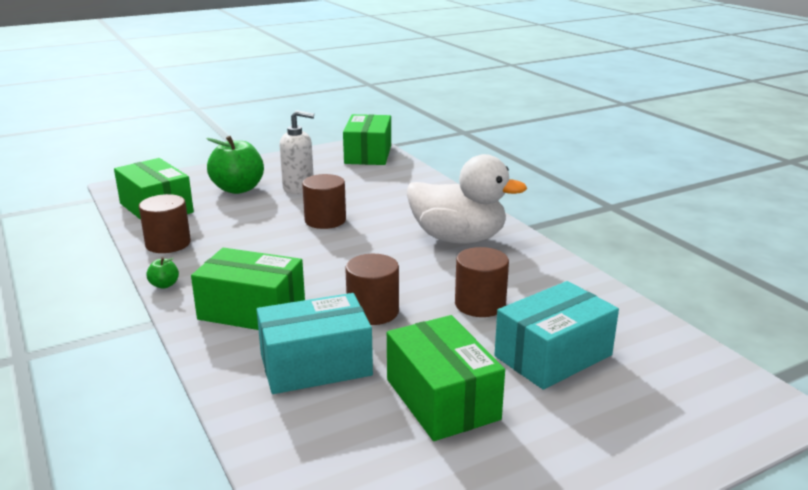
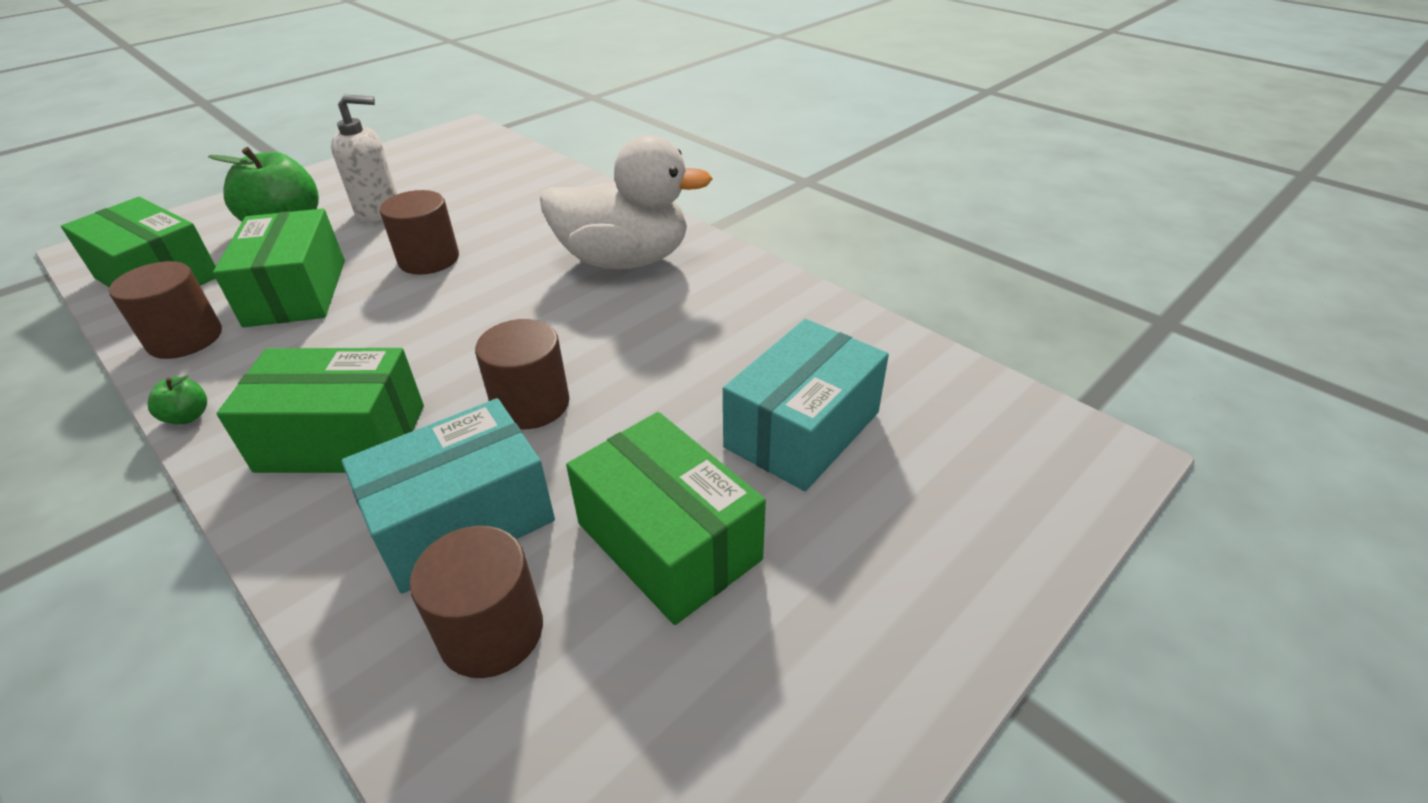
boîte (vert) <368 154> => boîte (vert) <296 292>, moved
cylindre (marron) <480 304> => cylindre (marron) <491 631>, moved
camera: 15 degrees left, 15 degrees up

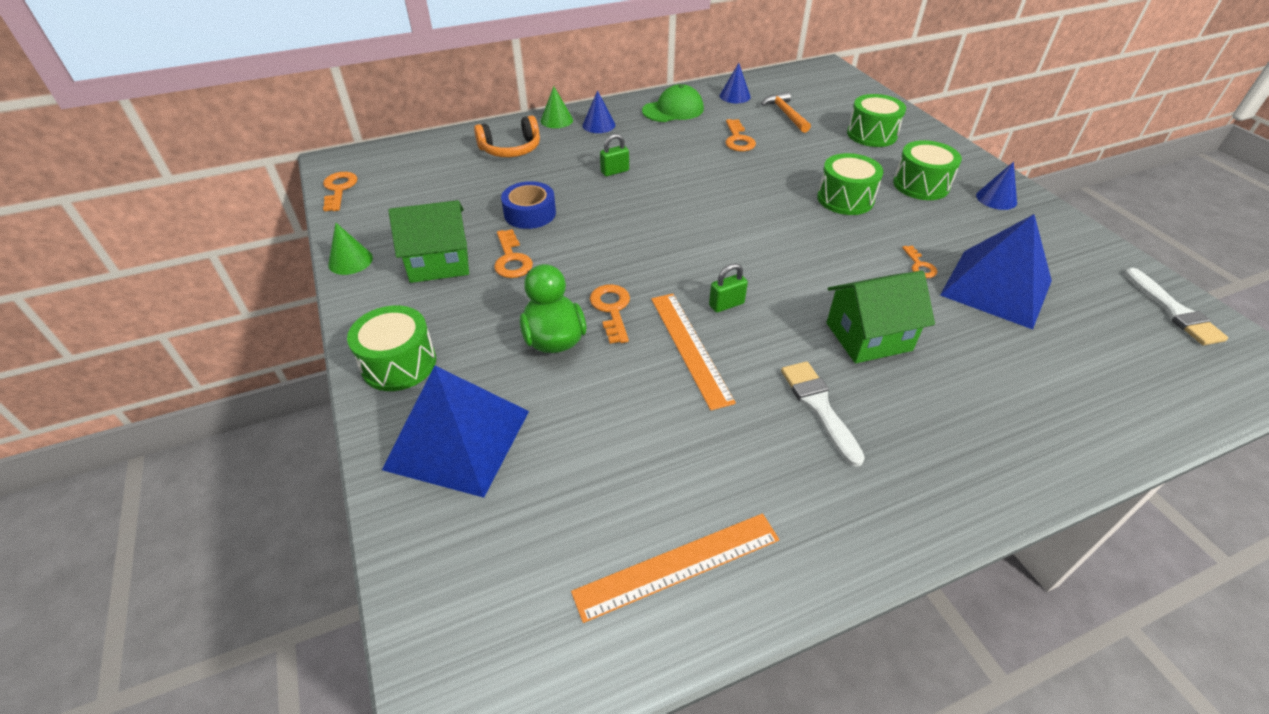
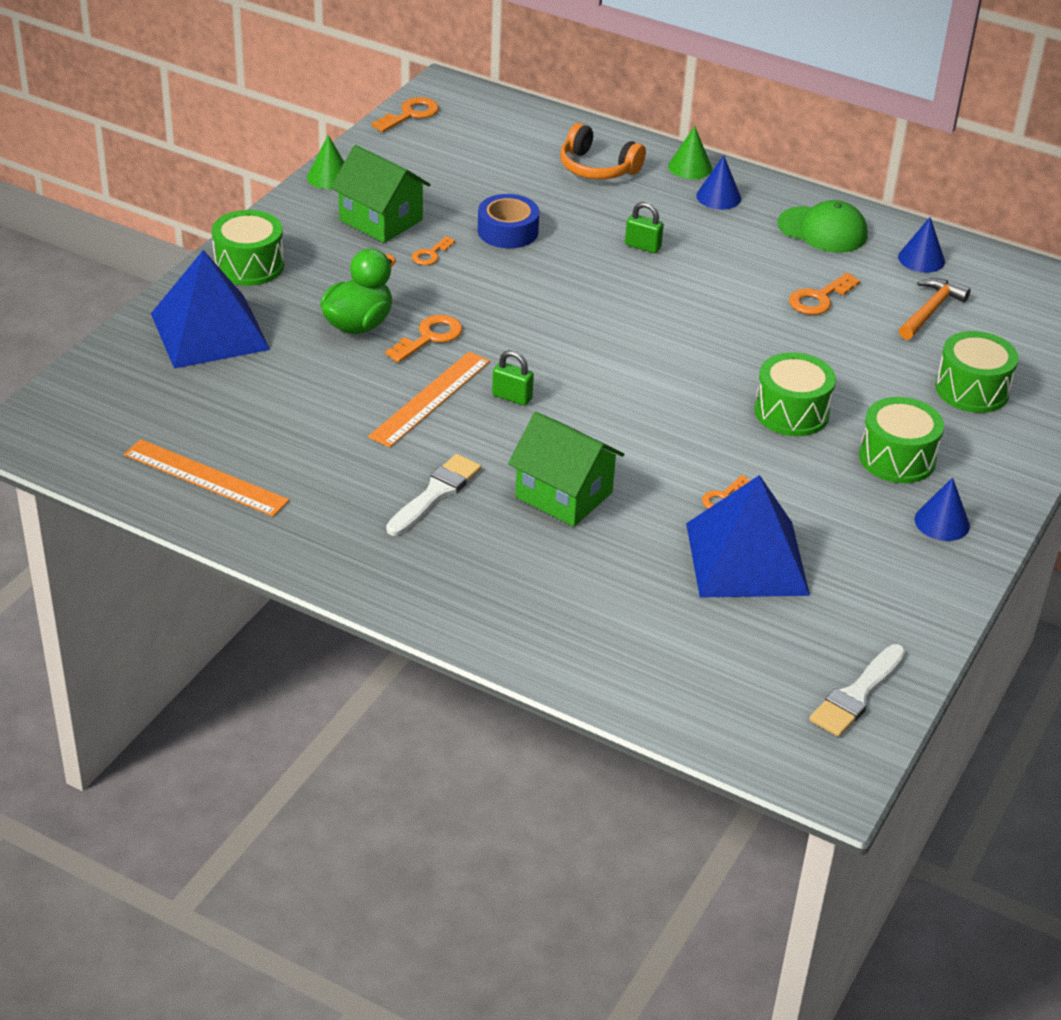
clé (orange) <511 259> => clé (orange) <430 254>, x0.65
camera: 50 degrees right, 5 degrees down

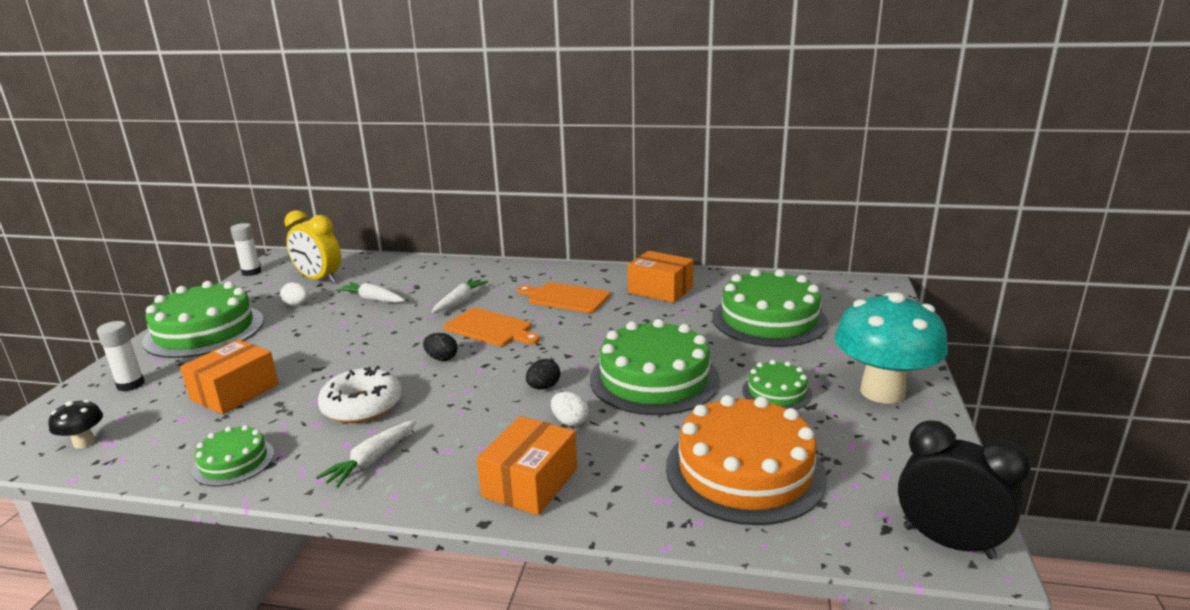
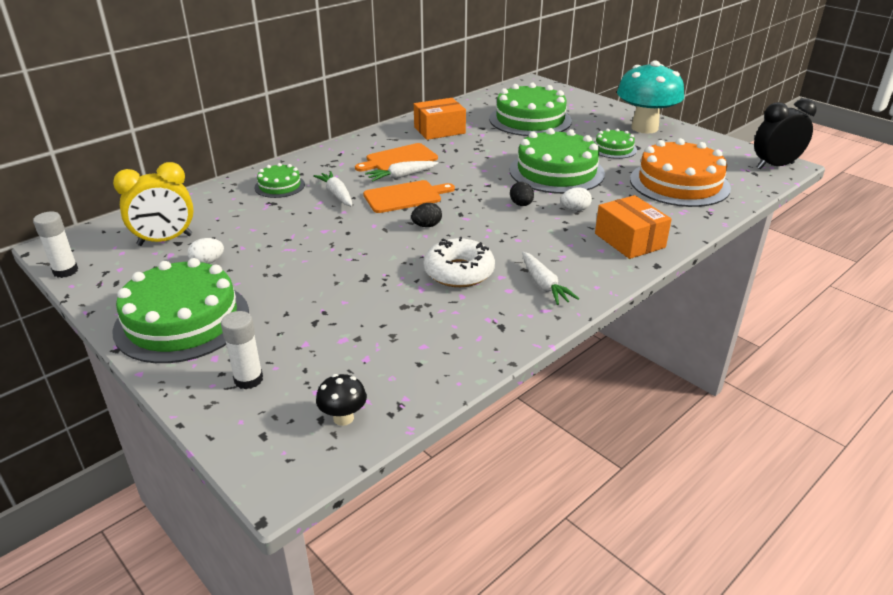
carotte (blanc) <372 299> => carotte (blanc) <401 176>, moved
boîte (orange) <235 392> => nothing
gâteau (vert) <234 462> => gâteau (vert) <279 186>, moved
camera: 55 degrees left, 10 degrees up

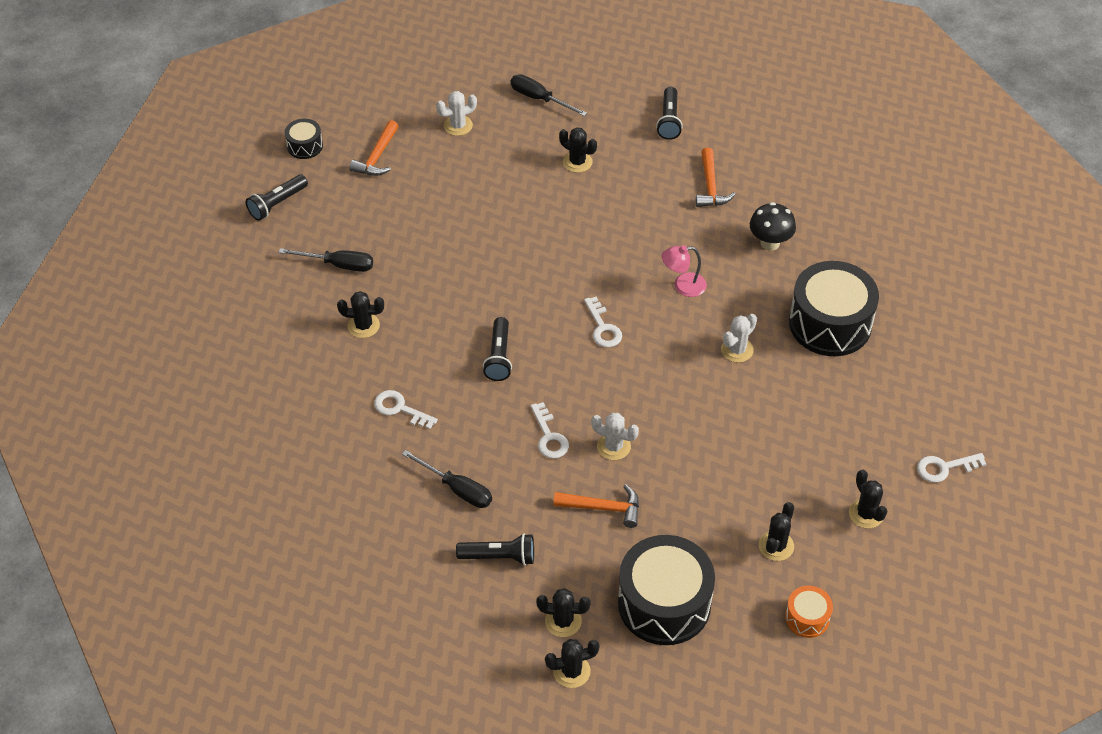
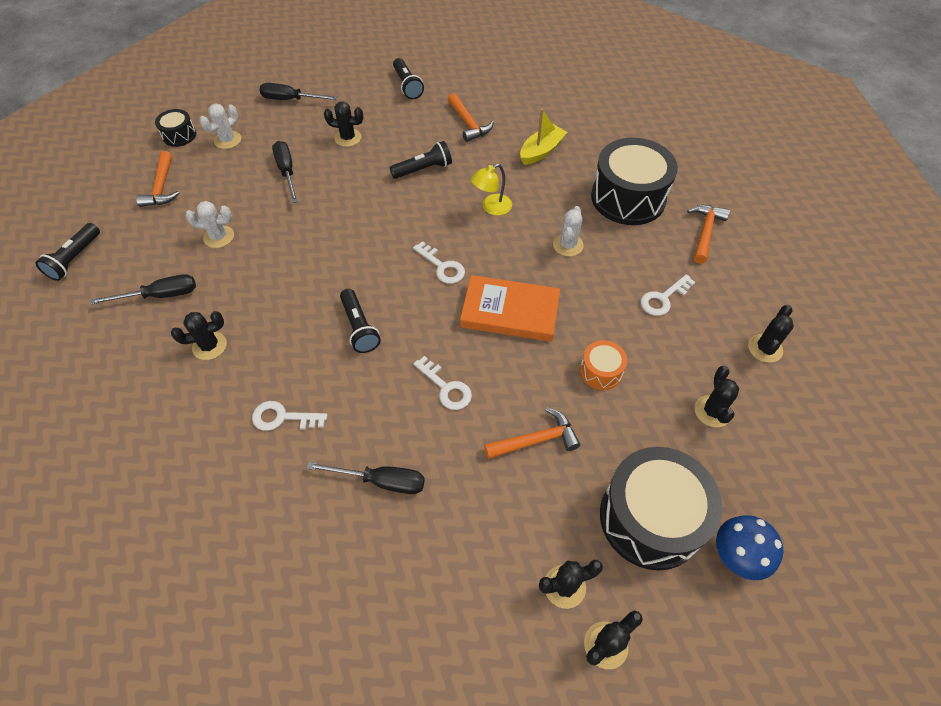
tambour (noir) <305 146> => tambour (noir) <179 135>, moved
champignon (noir) <770 243> => bateau (jaune) <541 151>
lampe (rose) <683 286> => lampe (jaune) <491 208>
cactus (blanc) <613 446> => cactus (blanc) <219 237>, moved
clé (blanc) <944 468> => clé (blanc) <663 298>, moved
cactus (noir) <866 514> => cactus (noir) <765 348>, 75 degrees clockwise
lampe de poche (noir) <499 557> => lampe de poche (noir) <423 169>, moved
tambour (orange) <807 618> => tambour (orange) <601 371>, moved
nothing => tournevis (noir) <287 171>
nothing => marteau (orange) <705 232>
nothing => livre (orange) <510 312>
nothing => champignon (bleu) <736 557>
camera: 25 degrees left, 5 degrees up

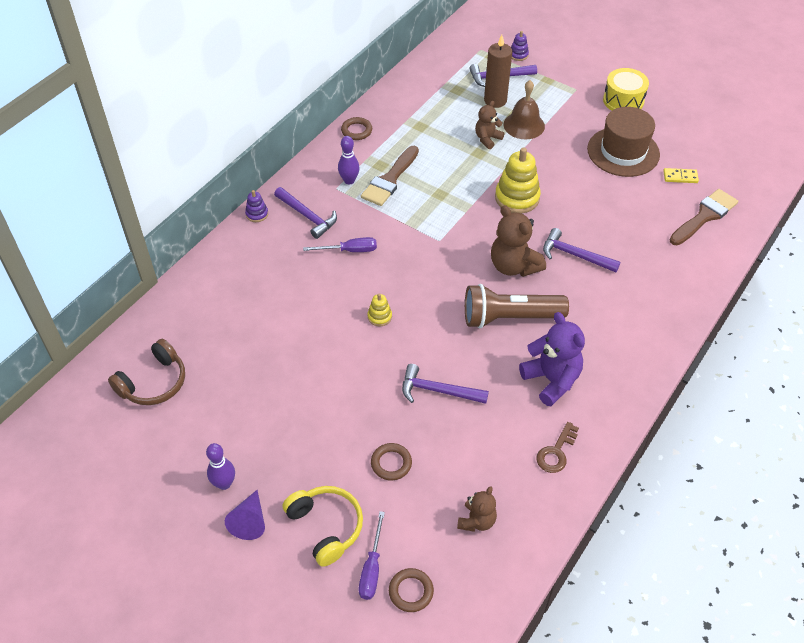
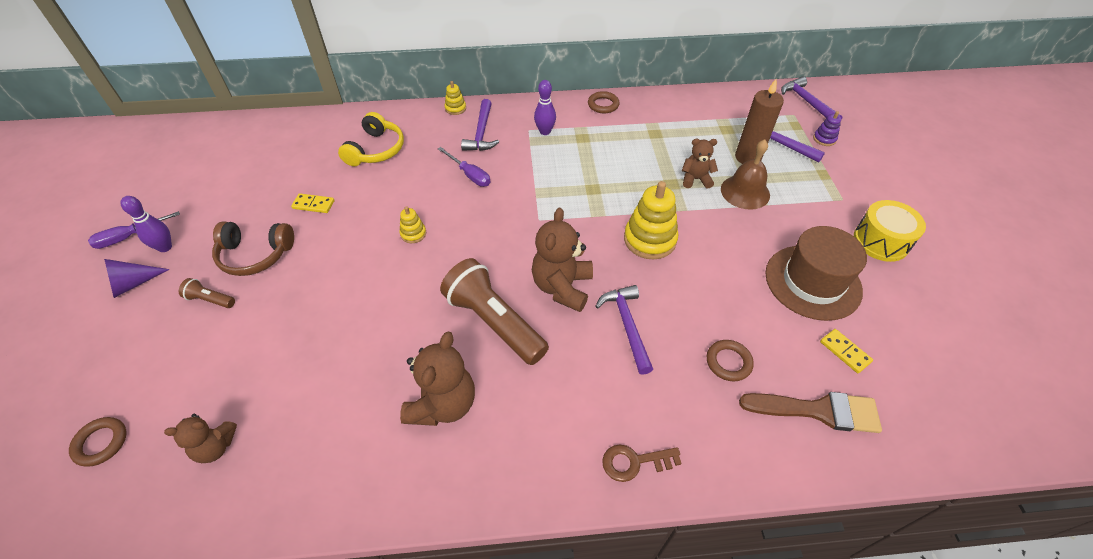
pinceau (marron) <390 179> => nothing
jouet à empiler (violet) <257 214> => jouet à empiler (jaune) <455 108>
ours en peluche (violet) <551 380> => ours en peluche (marron) <443 404>
casque audio (marron) <154 383> => casque audio (marron) <255 255>, moved
marteau (violet) <438 391> => marteau (violet) <807 102>, moved
clé (marron) <556 452> => clé (marron) <634 462>, moved
anneau (marron) <391 463> => anneau (marron) <728 362>, moved
casque audio (jaune) <326 527> => casque audio (jaune) <376 150>, moved
tournevis (violet) <372 568> => tournevis (violet) <129 237>, moved
nothing => domino (jaune) <313 205>
nothing => lampe de poche (marron) <210 300>
camera: 50 degrees right, 0 degrees up

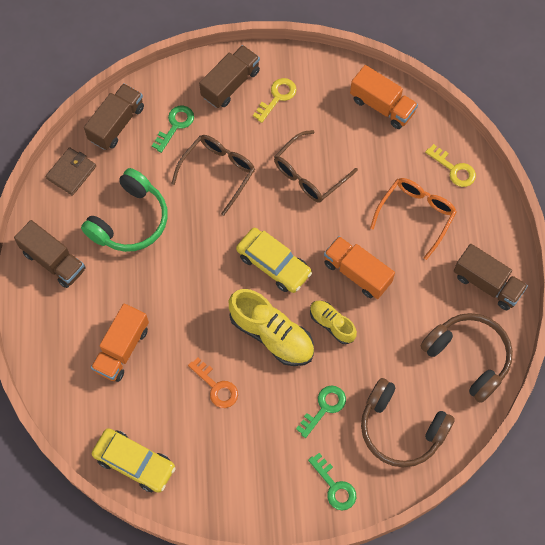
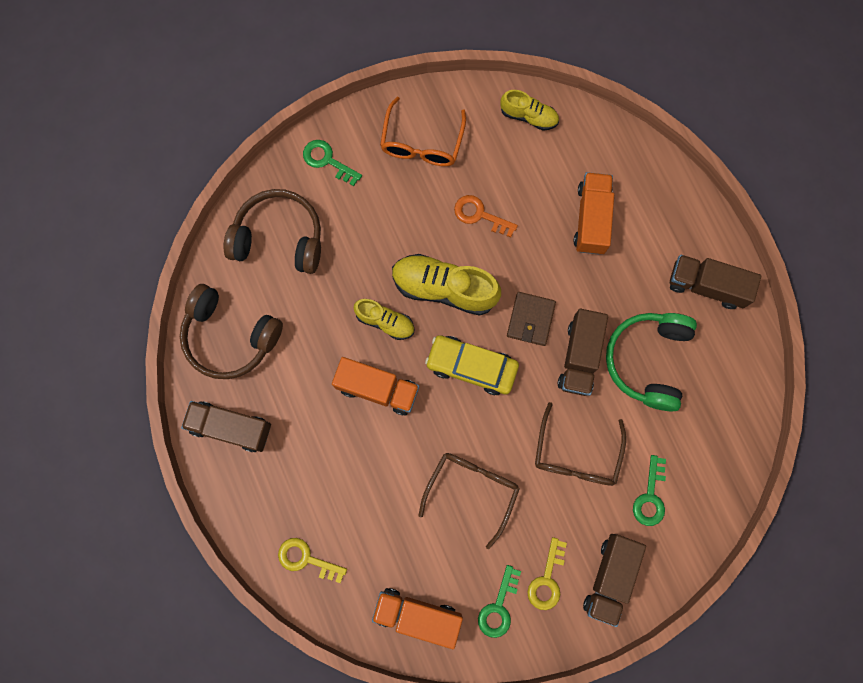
camion (marron) <116 124> => camion (marron) <579 357>, moved
portefeuille (marron) <71 172> => portefeuille (marron) <530 319>, moved
lunettes (orange) <416 215> => lunettes (orange) <422 143>, moved
clé (vert) <324 408> => clé (vert) <498 607>, moved
voiture (jaune) <134 462> => chaussure (jaune) <528 116>
camera: 160 degrees right, 10 degrees up

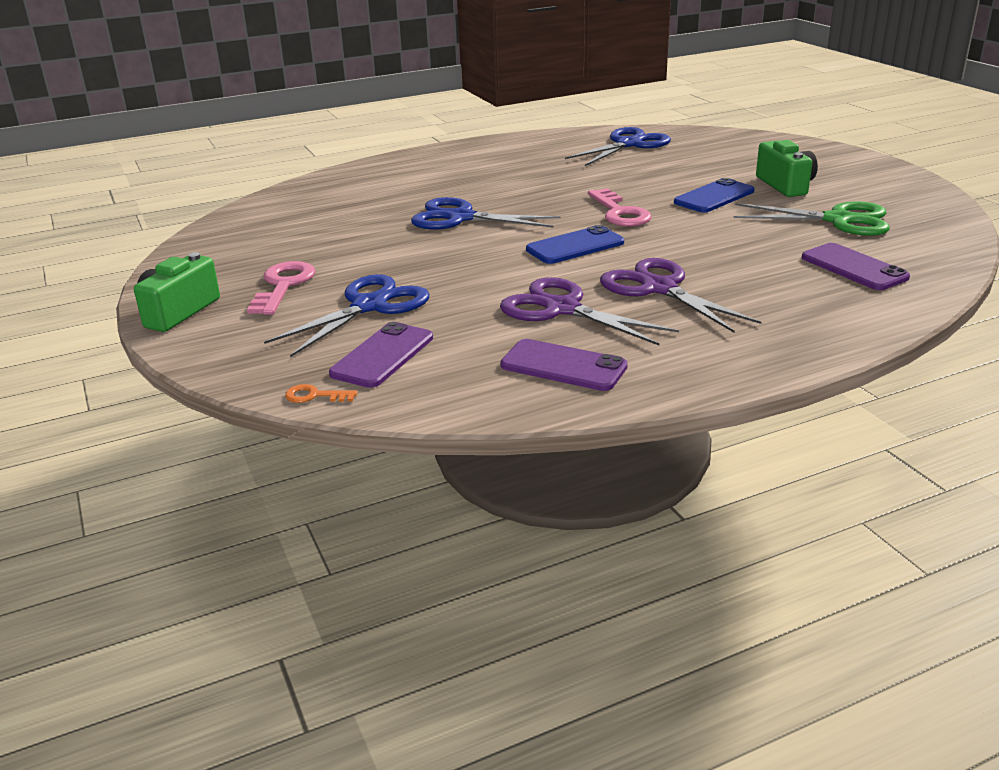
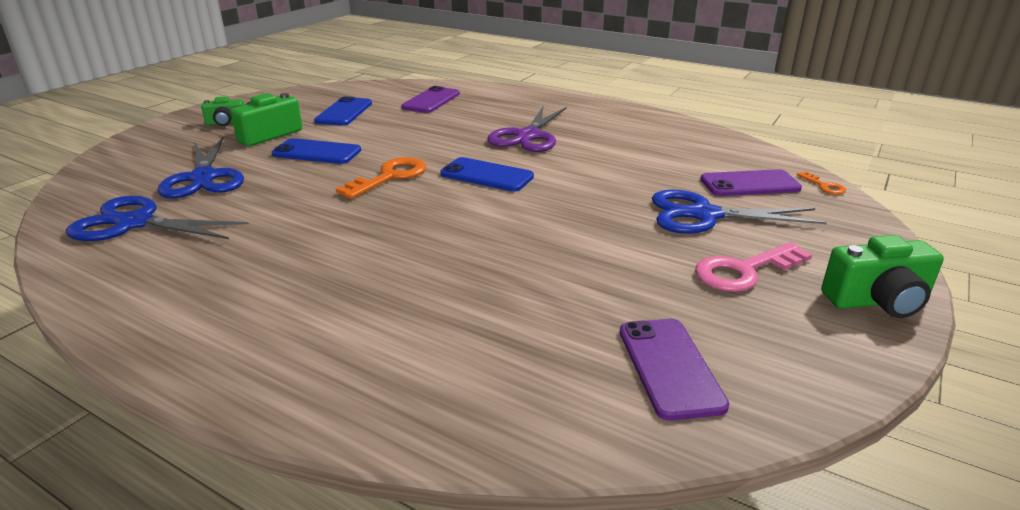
clé (rose) <620 213> => clé (orange) <390 177>
ciseaux (bleu) <460 218> => ciseaux (bleu) <204 178>, moved
ciseaux (vert) <838 220> => téléphone (bleu) <344 112>
ciseaux (violet) <562 309> => nothing
téléphone (violet) <563 366> => téléphone (violet) <670 367>, moved
nothing => appareil photo (vert) <226 123>
camera: 125 degrees left, 0 degrees up

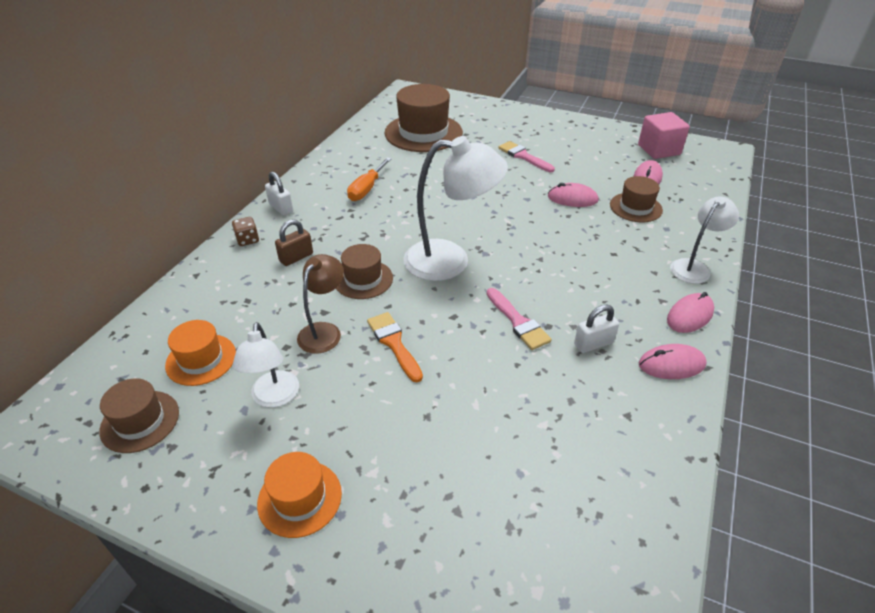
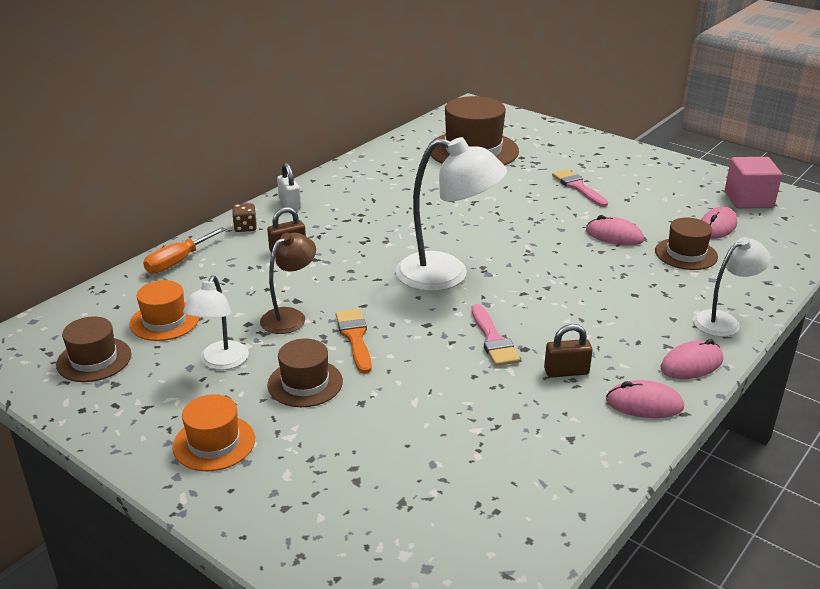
tournevis (orange) <366 189> => tournevis (orange) <178 261>, moved
chapeau (marron) <363 279> => chapeau (marron) <305 383>, moved
cadenas (blanc) <593 344> => cadenas (marron) <566 371>
camera: 15 degrees right, 10 degrees down

